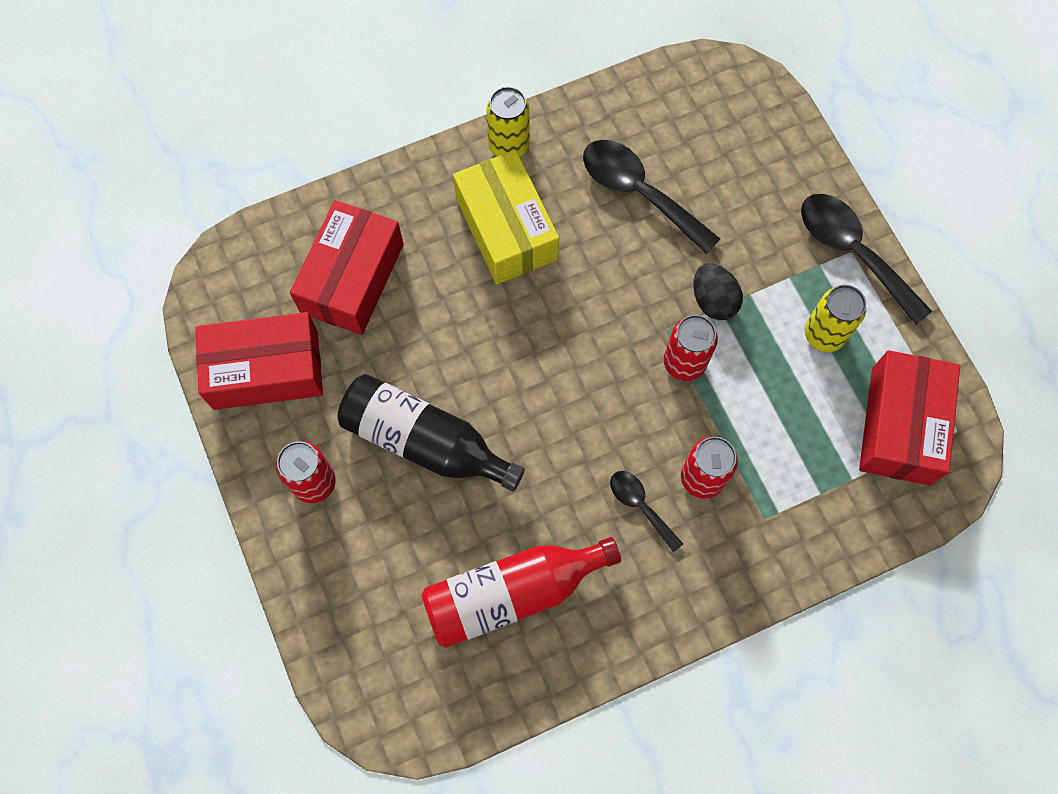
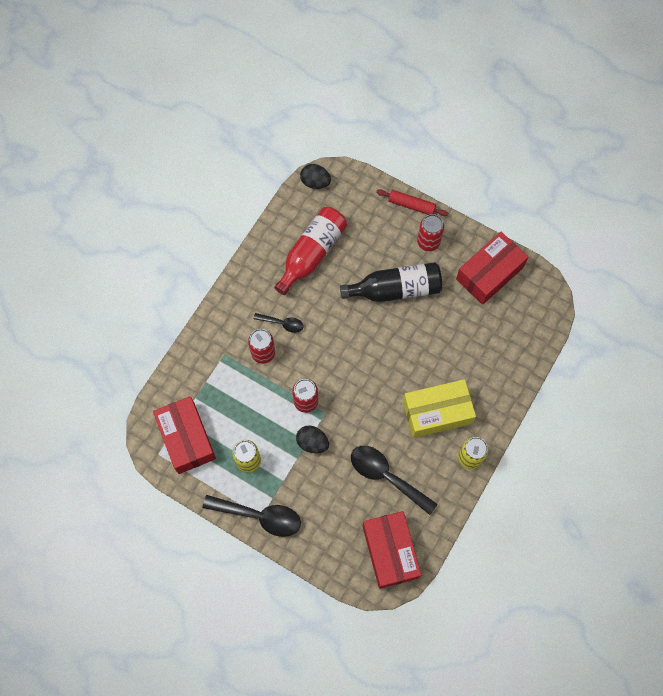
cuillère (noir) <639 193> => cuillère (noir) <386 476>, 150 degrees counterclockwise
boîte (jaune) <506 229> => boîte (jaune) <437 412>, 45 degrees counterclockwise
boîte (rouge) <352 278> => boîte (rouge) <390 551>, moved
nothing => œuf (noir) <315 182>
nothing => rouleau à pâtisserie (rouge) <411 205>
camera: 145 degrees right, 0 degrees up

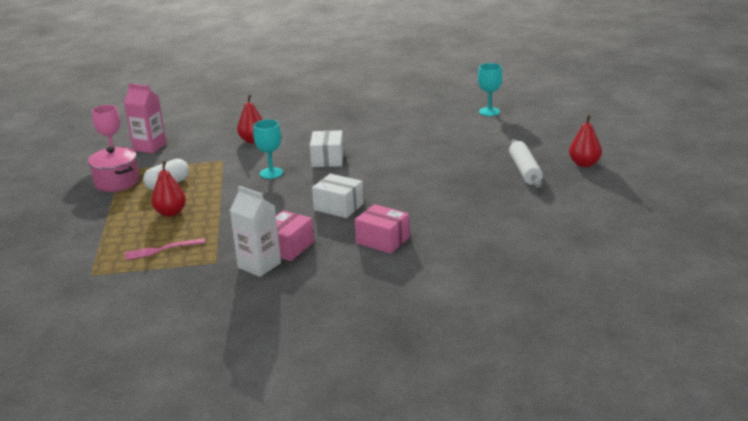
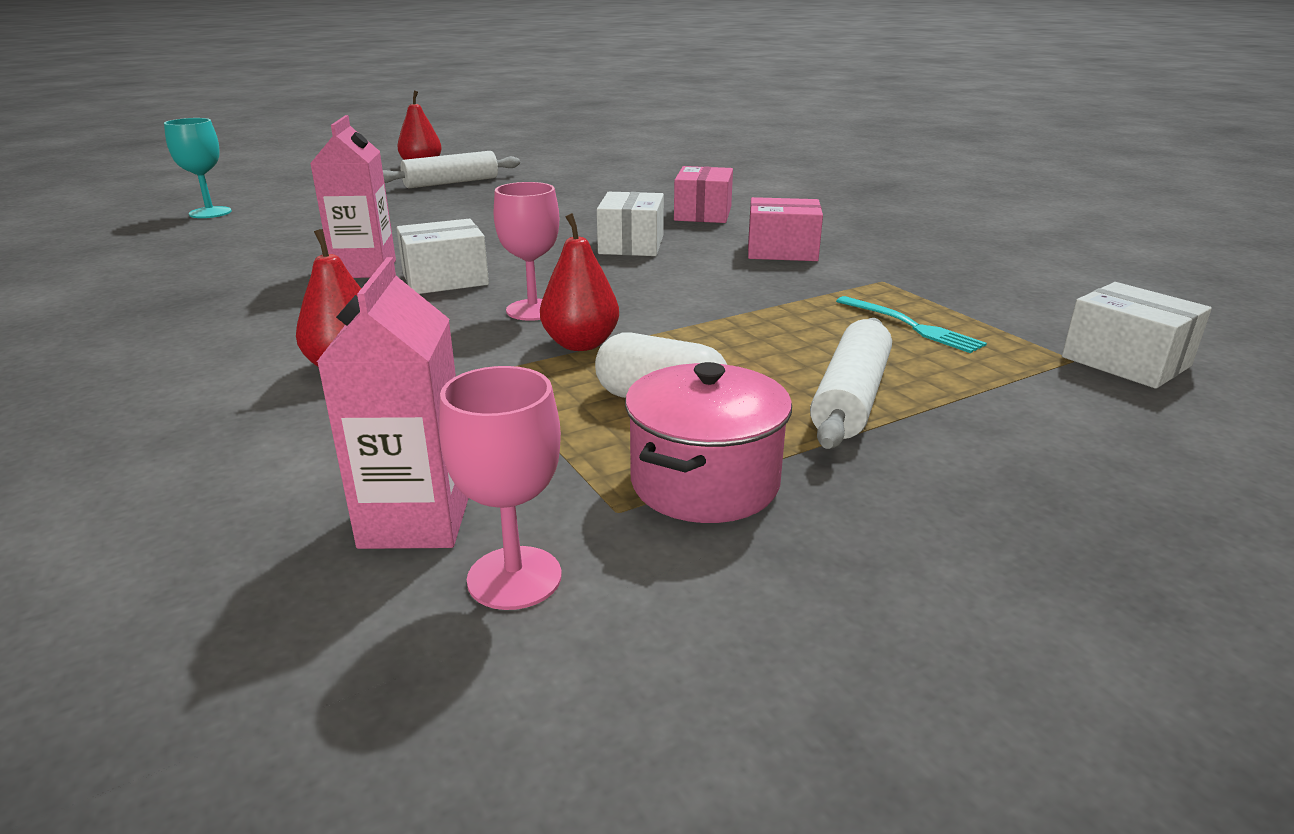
verre à pied (turquoise) <271 173> => verre à pied (rose) <533 310>
poire (rouge) <171 213> => poire (rouge) <580 344>, moved
brique de lait (blanc) <259 265> => nothing
fourchette (rose) <161 249> => fourchette (turquoise) <911 326>
nothing => brique de lait (rose) <365 269>
nothing => boîte (blanc) <1125 361>
nothing => rouleau à pâtisserie (blanc) <850 398>
camera: 115 degrees left, 0 degrees up

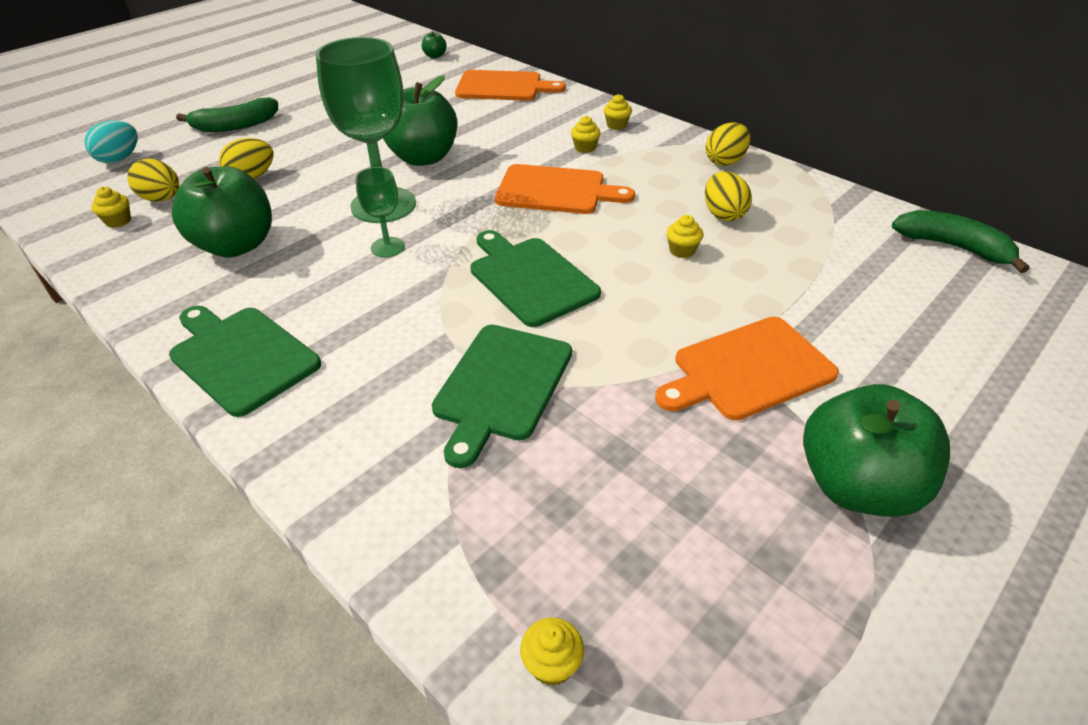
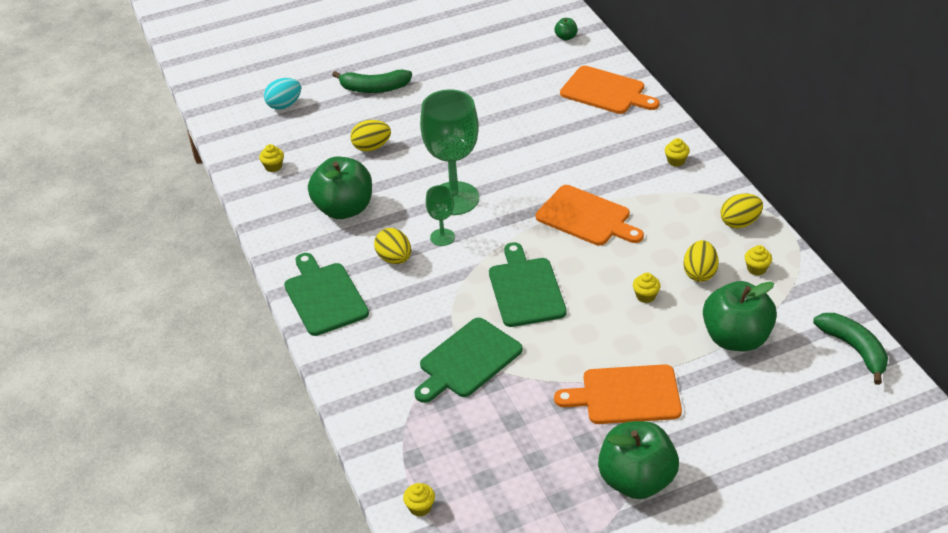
pomme (vert) <423 158> => pomme (vert) <736 338>, moved
muffin (jaune) <585 148> => muffin (jaune) <756 269>, moved
œuf (jaune) <162 199> => œuf (jaune) <394 259>, moved
camera: 25 degrees right, 0 degrees up

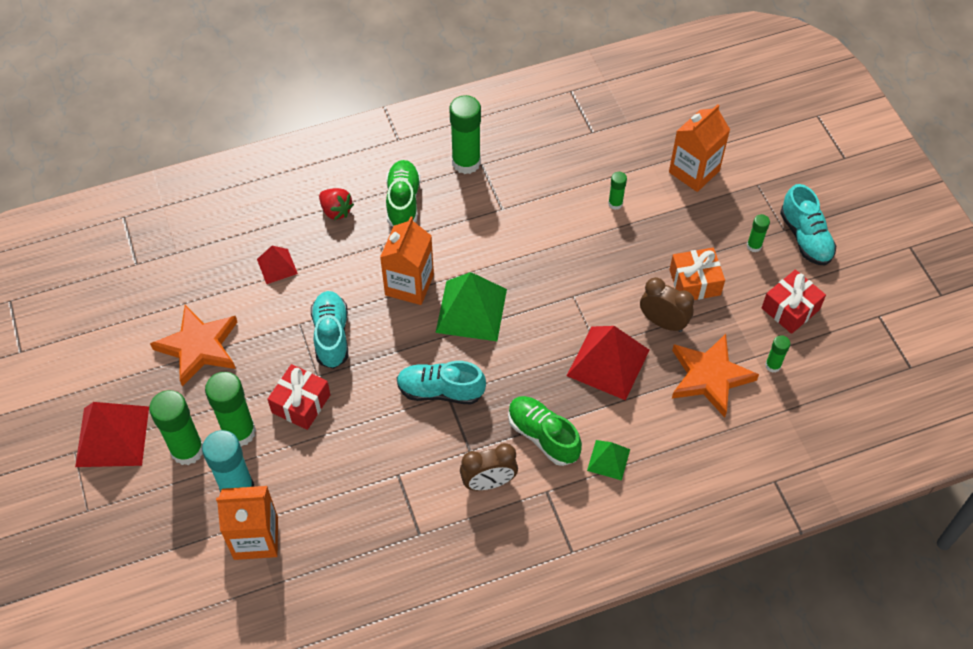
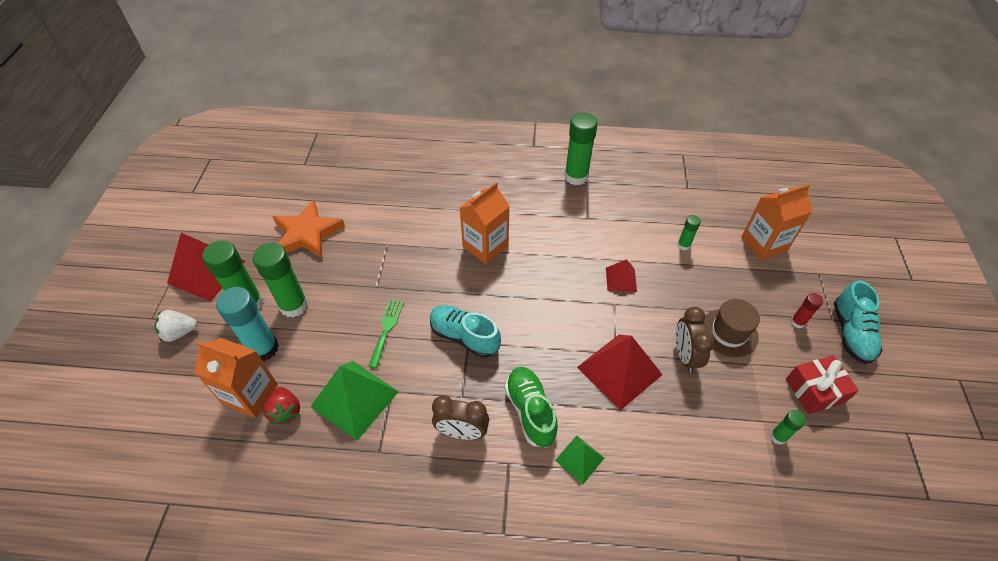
chaussure (vert) <403 202> => nothing
fraise (rouge) <336 211> => fraise (rouge) <286 411>, moved
bâton de colle (vert) <754 246> => bâton de colle (rouge) <797 322>
pyramide (rouge) <277 266> => pyramide (rouge) <621 279>, moved
cadeau (orange) <694 282> => chapeau (marron) <729 332>
pyramide (vert) <471 310> => pyramide (vert) <354 399>, moved
réveil (marron) <663 322> => réveil (marron) <685 355>, 150 degrees counterclockwise
chaussure (turquoise) <331 336> => nothing
étoile (orange) <709 377> => nothing
cadeau (rouge) <301 403> => nothing
nothing => fourchette (vert) <386 329>
nothing => fraise (blanc) <179 332>
camera: 25 degrees right, 5 degrees down

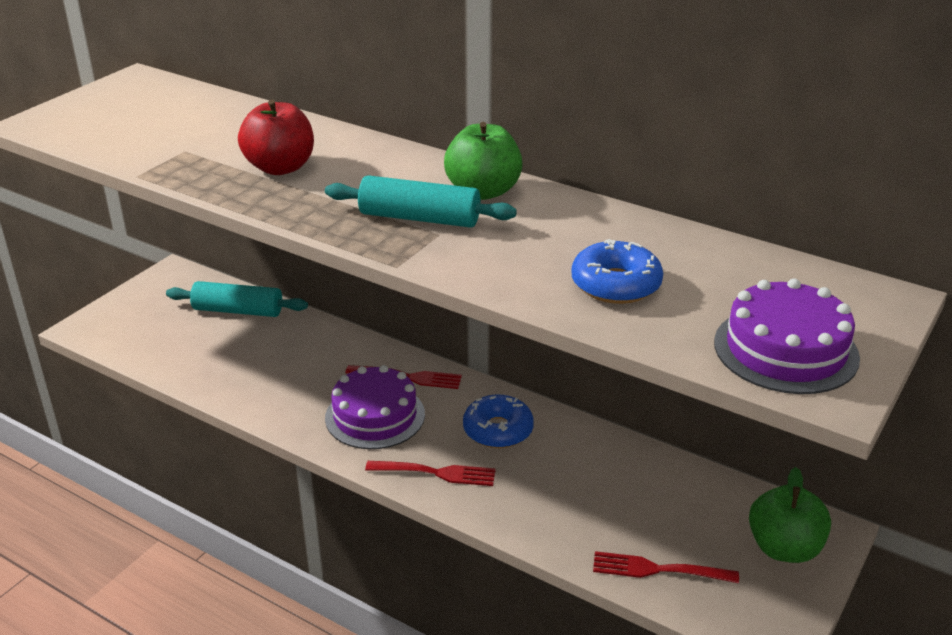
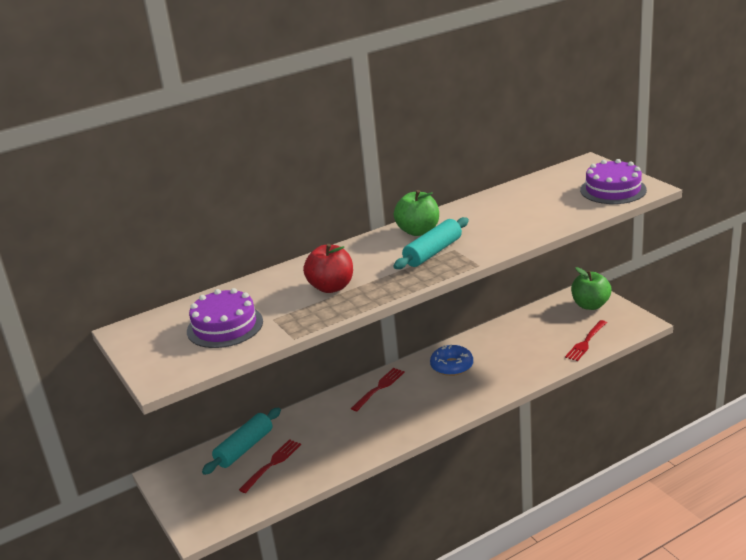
beignet (bleu) <616 284> => nothing
gâteau (violet) <375 416> => gâteau (violet) <225 326>, moved
fourchette (rouge) <435 473> => fourchette (rouge) <272 464>, moved
camera: 60 degrees left, 5 degrees down

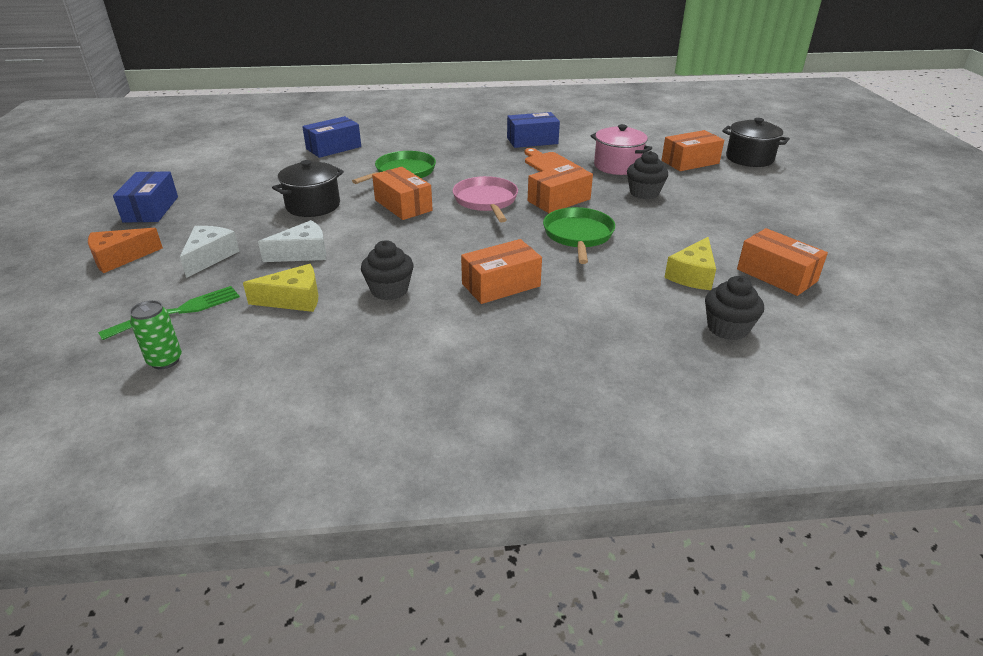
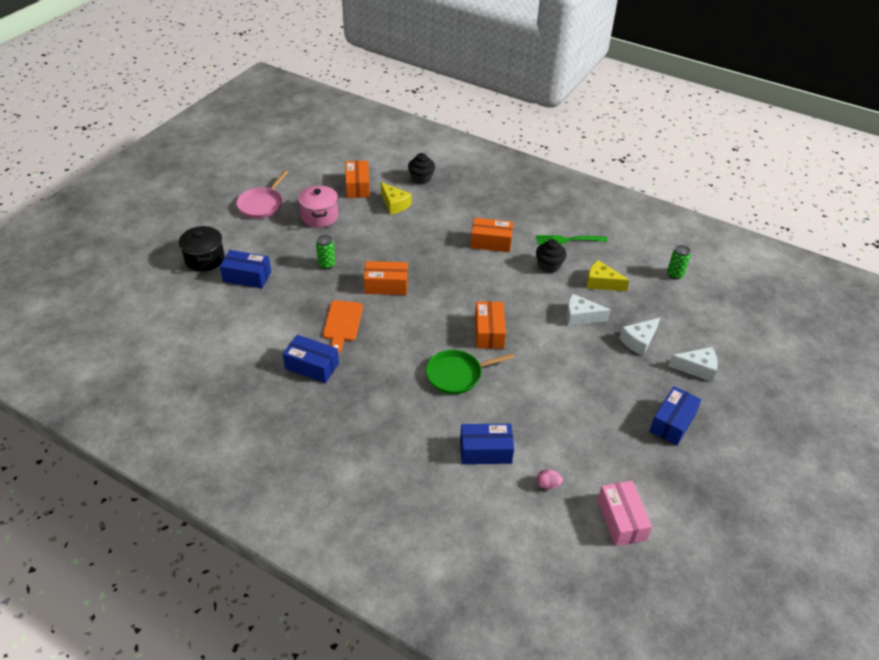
marmite (rose) <617 166> => marmite (rose) <319 216>, moved
boîte (orange) <690 162> => boîte (bleu) <247 276>
muffin (noir) <644 193> => canette (vert) <326 264>
marmite (noir) <313 206> => nothing
poêle (rose) <486 201> => poêle (rose) <262 204>, moved
poêle (vert) <578 235> => nothing
fromage (orange) <120 258> => fromage (blanc) <697 368>
fromage (jaune) <692 275> => fromage (jaune) <394 204>, 75 degrees clockwise
fourchette (vert) <178 312> => fourchette (vert) <568 240>, moved
nothing => œuf (rose) <547 485>
nothing => boîte (rose) <621 520>
camera: 145 degrees left, 10 degrees up

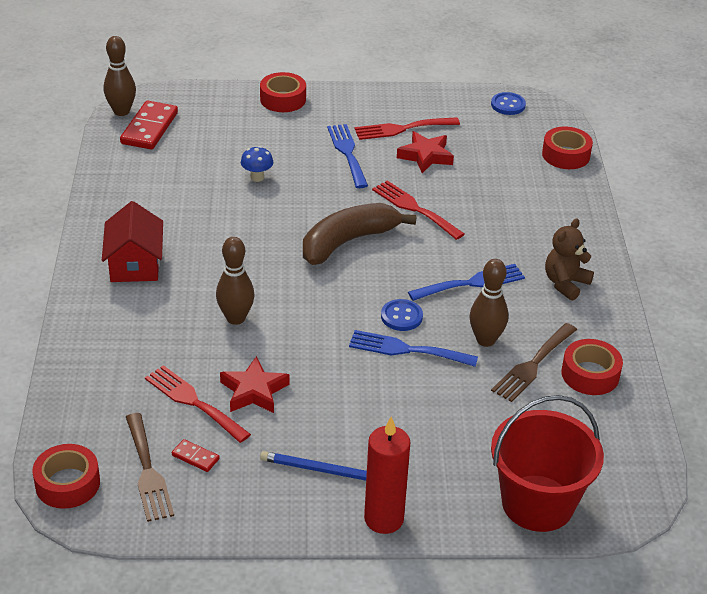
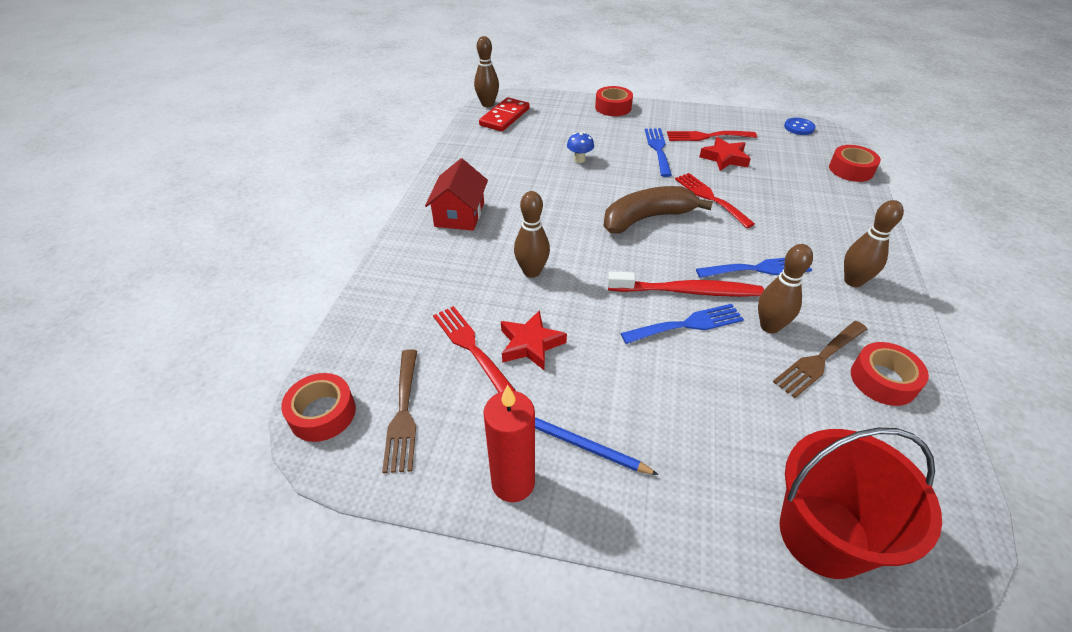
ours en peluche (marron) <565 283> => quille (marron) <853 281>
bouton (bleu) <401 316> => brosse à dents (rouge) <687 291>
fourchette (bleu) <406 349> => fourchette (bleu) <687 324>, 135 degrees clockwise
bougie (rouge) <384 519> => bougie (rouge) <513 483>, moved
domino (rouge) <195 457> => nothing
camera: 15 degrees right, 5 degrees up

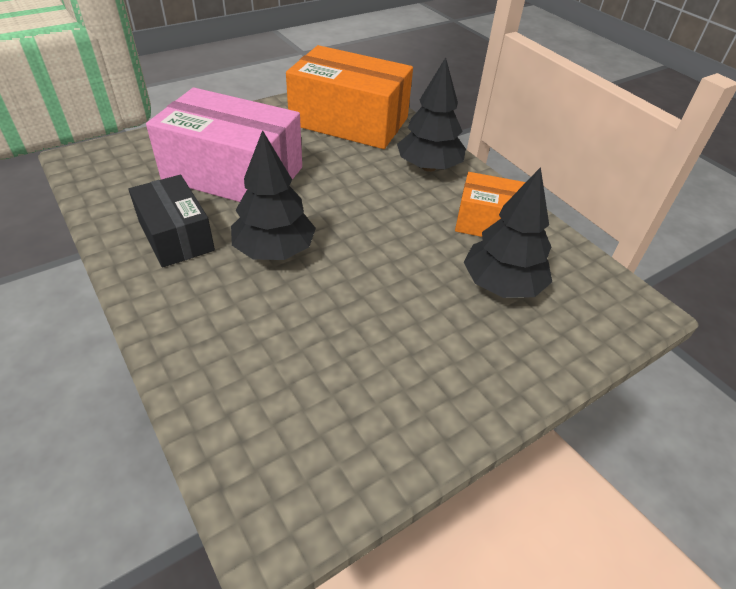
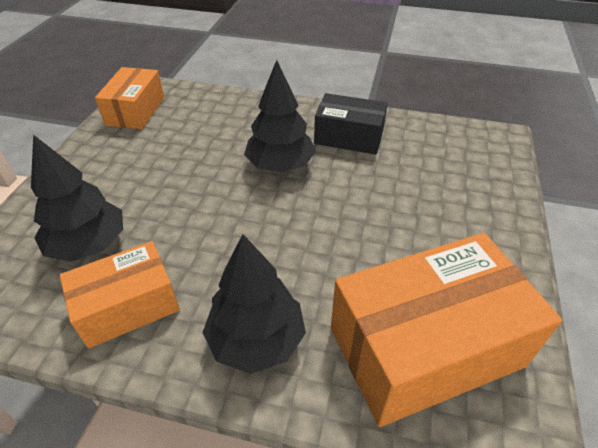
boîte (rose) <233 174> => nothing
nothing => boîte (orange) <135 111>
camera: 140 degrees right, 0 degrees up

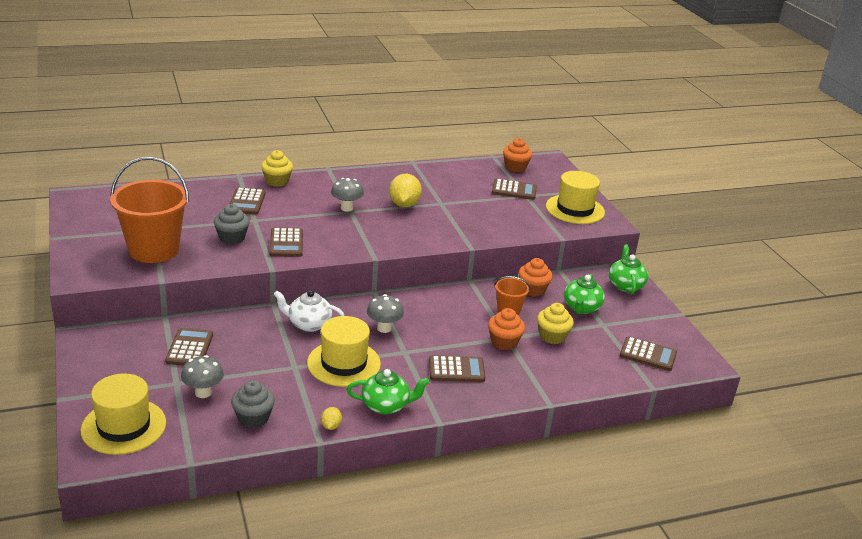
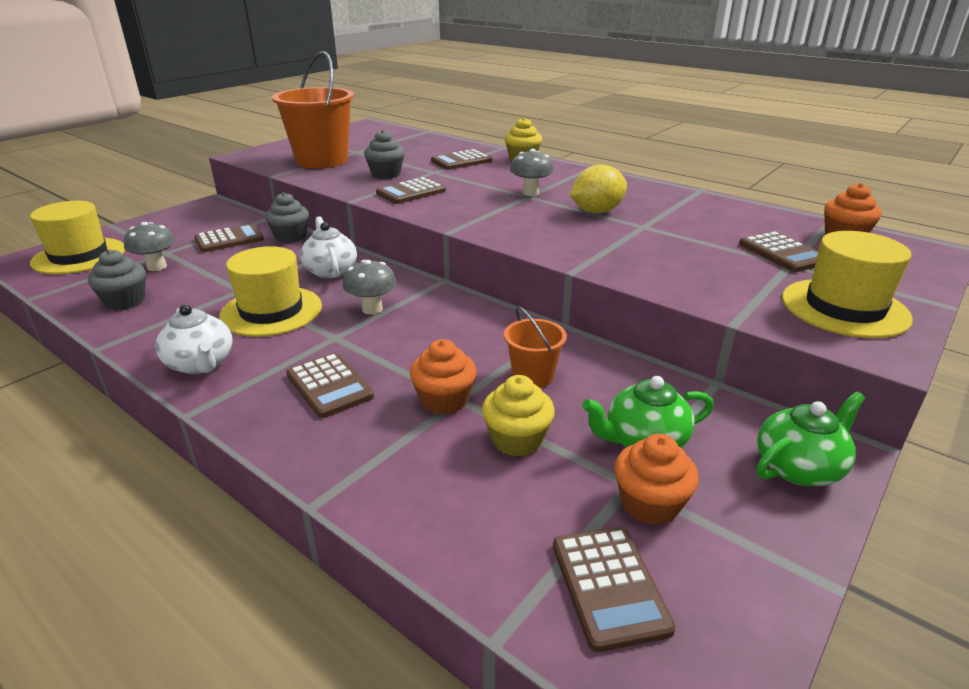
muffin (orange) <533 290> => muffin (orange) <649 504>, moved
théière (vert) <386 405> => théière (blanc) <201 364>
citron (jaune) <331 426> => nothing
nothing => muffin (gris) <291 236>
camera: 60 degrees right, 0 degrees up

